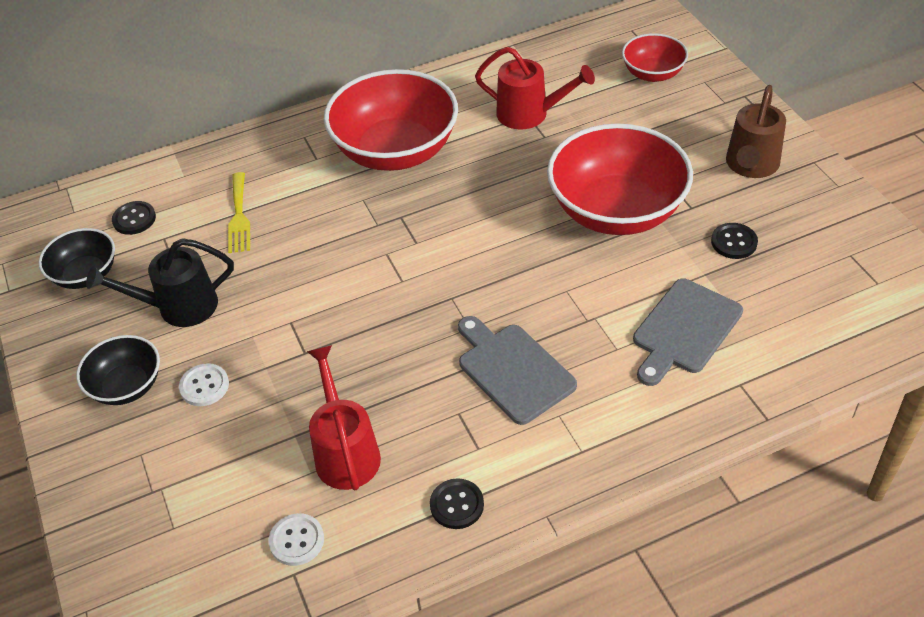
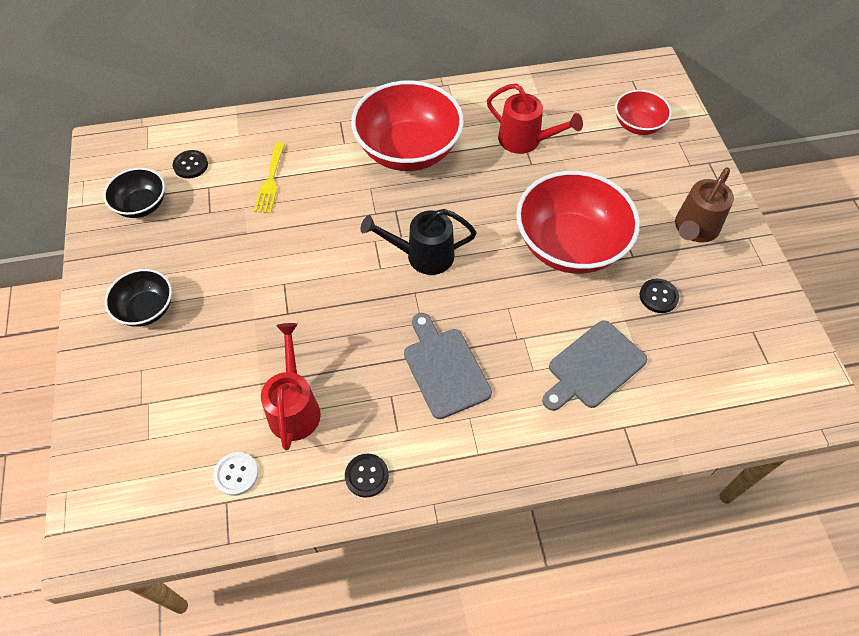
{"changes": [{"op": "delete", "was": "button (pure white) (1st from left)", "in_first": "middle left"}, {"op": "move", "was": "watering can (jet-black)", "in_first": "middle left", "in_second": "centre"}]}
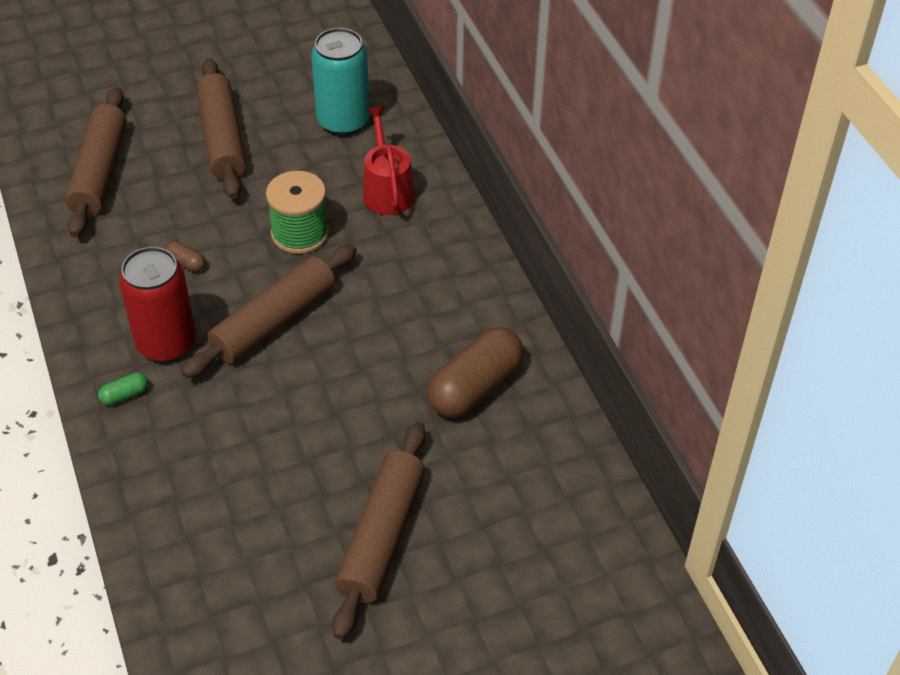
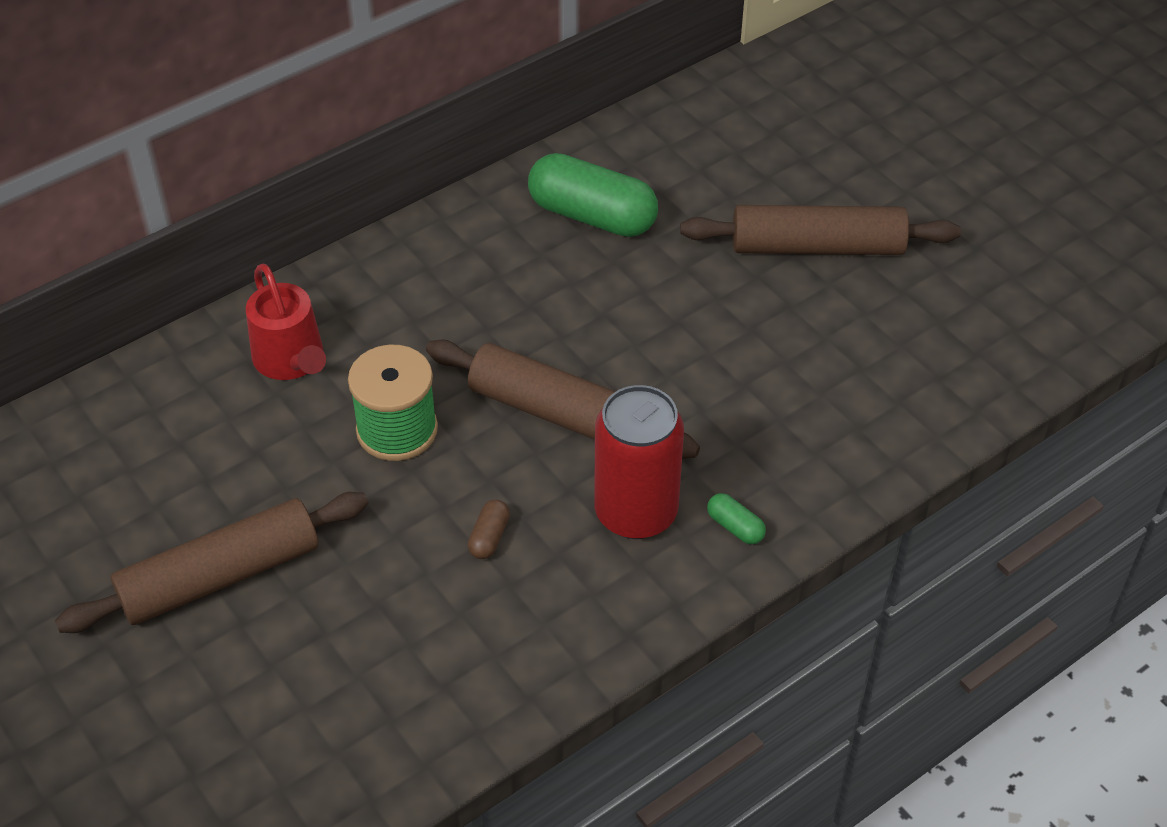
{"changes": [{"op": "delete", "was": "rolling pin (brown) (1st from left)", "in_first": "top left"}, {"op": "delete", "was": "can (teal)", "in_first": "top centre"}, {"op": "recolor", "was": "pill (brown) (2nd from left)", "now": "pill (emerald) (1st from left)", "in_first": "centre", "in_second": "top centre"}, {"op": "rotate", "was": "watering can (crimson)", "in_first": "top centre", "in_second": "middle left", "clockwise": -90}]}
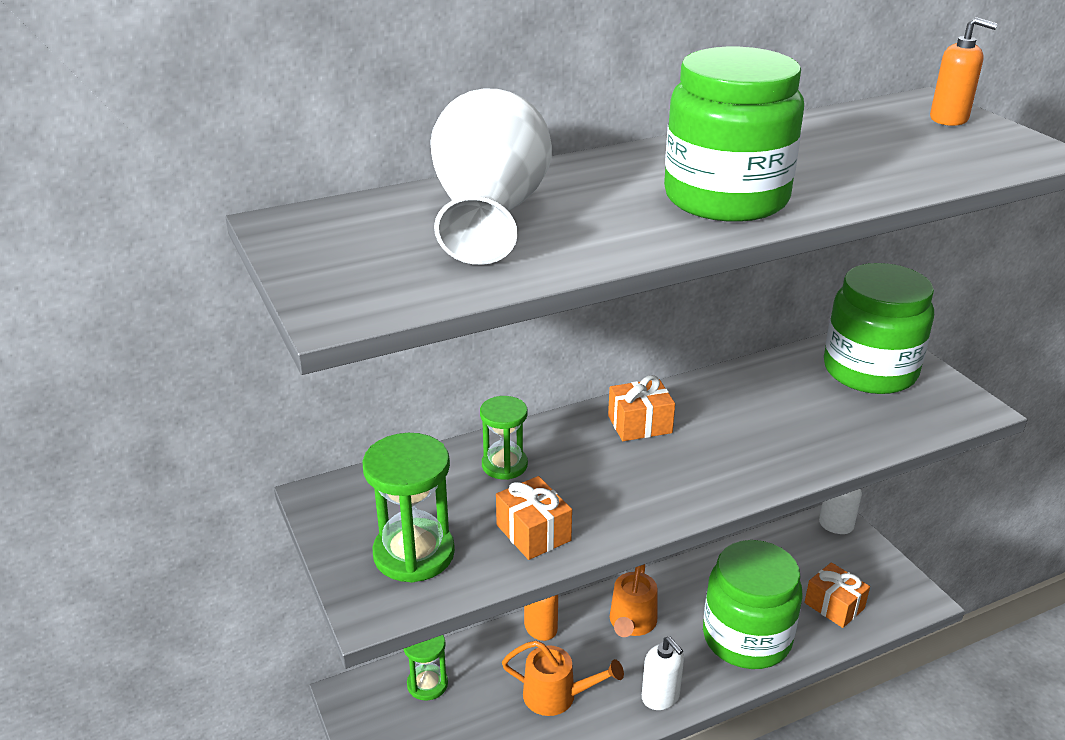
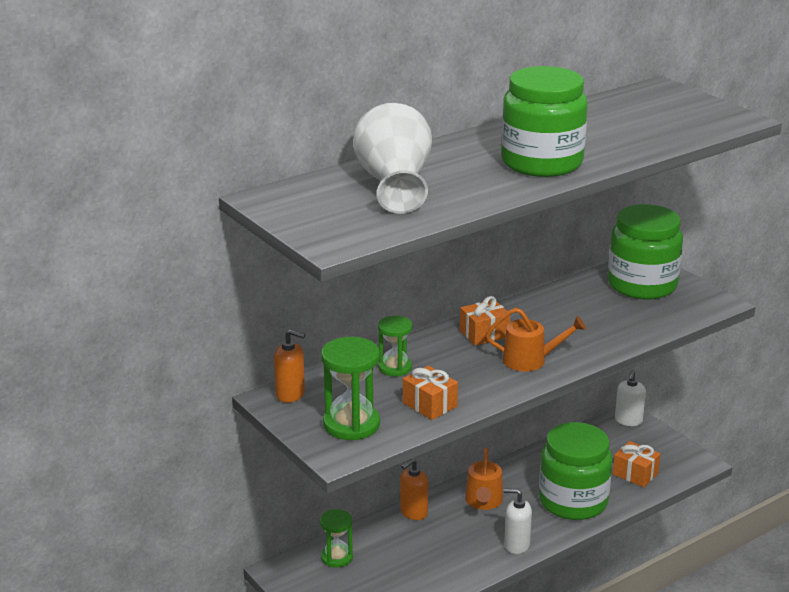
{"changes": [{"op": "move", "was": "watering can (orange) (1st from left in the first image)", "now": "watering can (orange) (2nd from left)", "in_first": "bottom centre", "in_second": "middle right"}, {"op": "move", "was": "pump bottle (orange) (2nd from left in the first image)", "now": "pump bottle (orange) (1st from left)", "in_first": "top right", "in_second": "centre"}, {"op": "rotate", "was": "pump bottle (pure white) (1st from left)", "in_first": "bottom centre", "in_second": "bottom centre", "clockwise": 150}]}
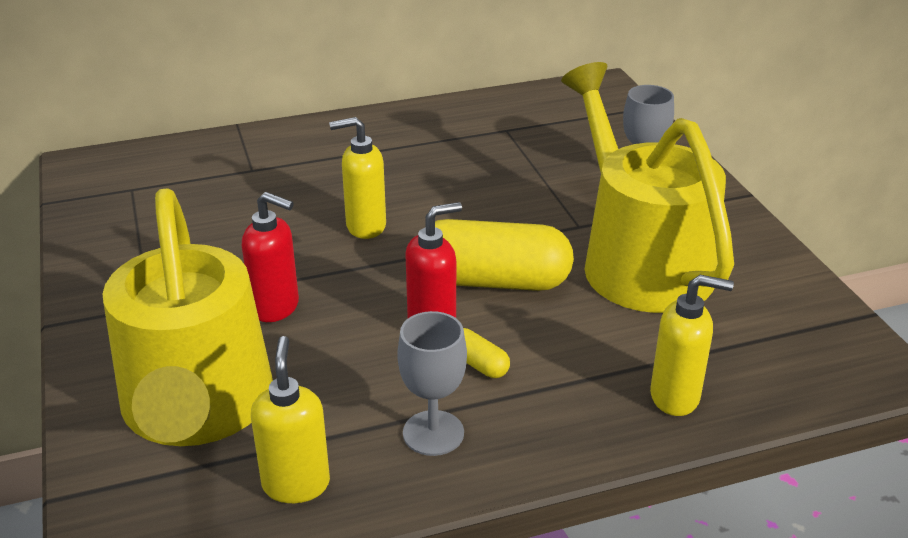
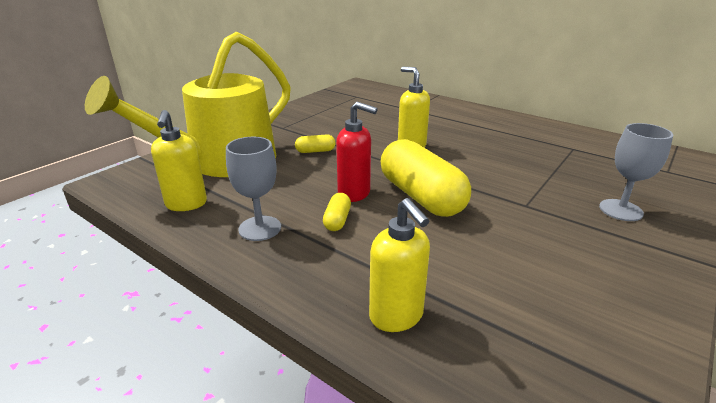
{"changes": [{"op": "delete", "was": "watering can (golden) (2nd from left)", "in_first": "middle right"}, {"op": "replace", "was": "pump bottle (crimson) (1st from left)", "now": "pill (golden) (1st from left)", "in_first": "middle left", "in_second": "centre"}, {"op": "rotate", "was": "pump bottle (golden) (1st from left)", "in_first": "bottom left", "in_second": "middle left", "clockwise": 120}]}
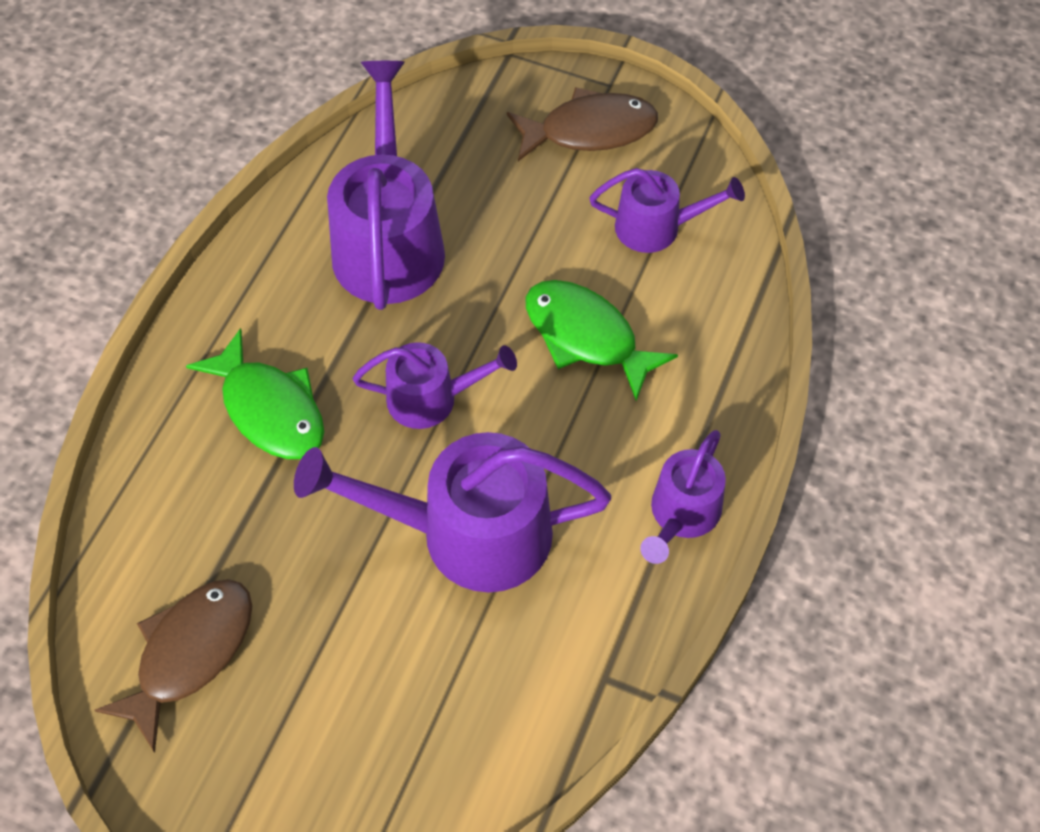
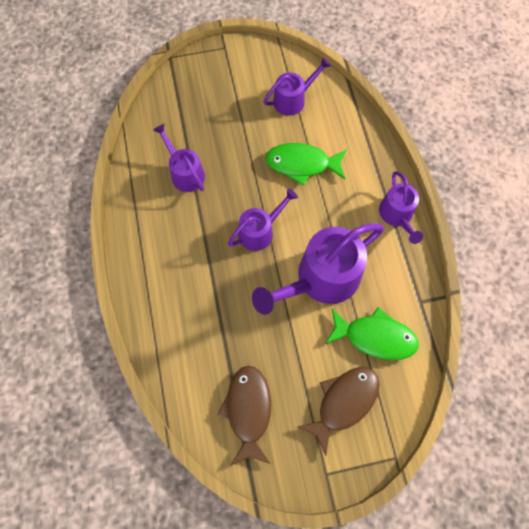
{"changes": [{"op": "move", "was": "fish (emerald) (1st from left in the first image)", "now": "fish (emerald) (2nd from left)", "in_first": "middle left", "in_second": "middle right"}, {"op": "move", "was": "fish (brown) (2nd from left)", "in_first": "top centre", "in_second": "bottom centre"}, {"op": "resize", "was": "watering can (violet) (1st from left)", "in_first": "top centre", "in_second": "top centre", "ratio": 0.57}]}
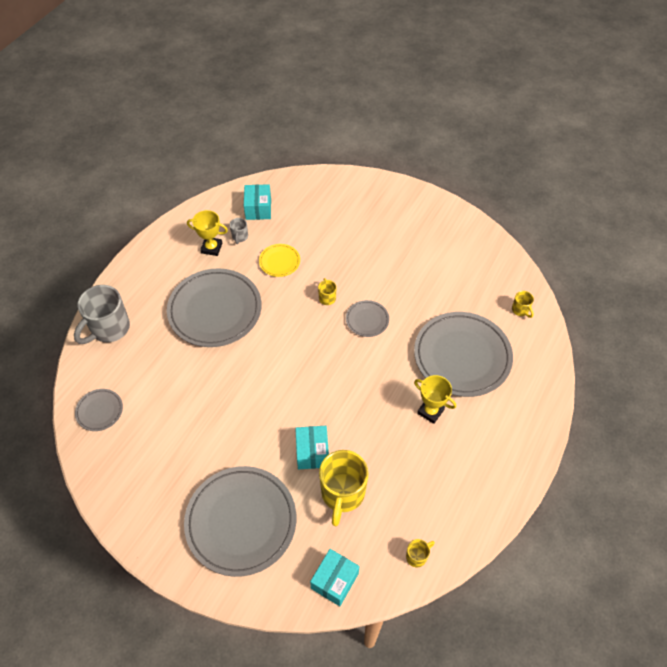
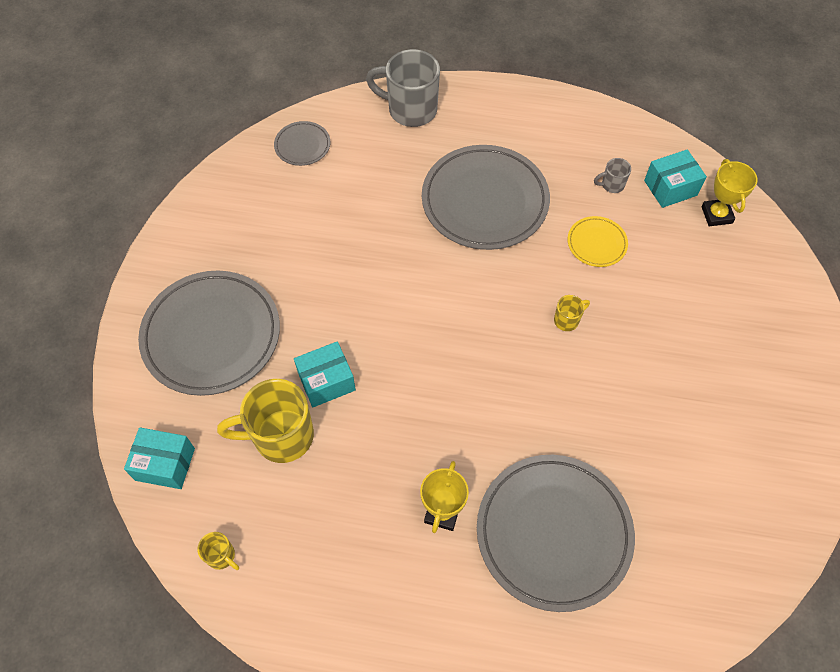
{"changes": [{"op": "delete", "was": "dinner plate (grey) (4th from left)", "in_first": "centre"}, {"op": "delete", "was": "coffee mug (golden) (4th from left)", "in_first": "middle right"}, {"op": "move", "was": "prize cup (golden) (1st from left in the first image)", "now": "prize cup (golden) (2nd from left)", "in_first": "middle left", "in_second": "top right"}]}
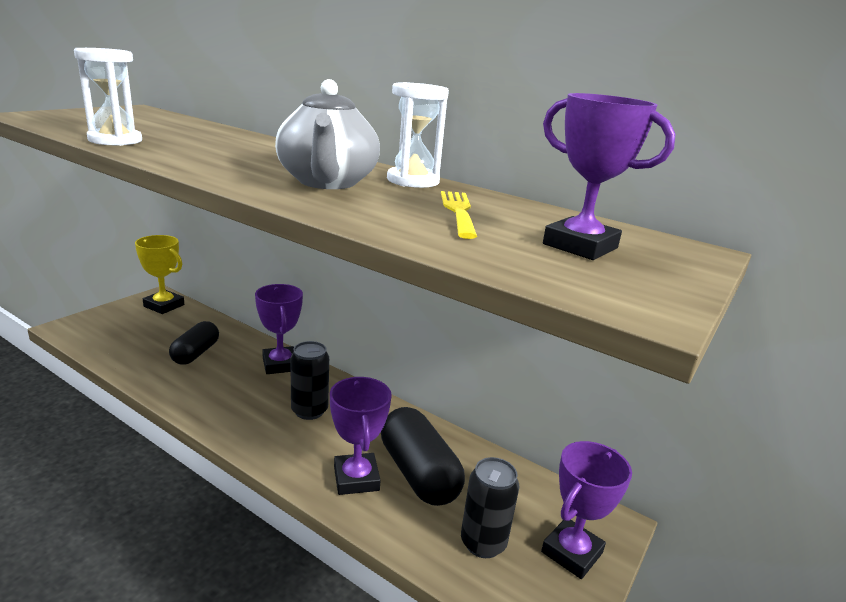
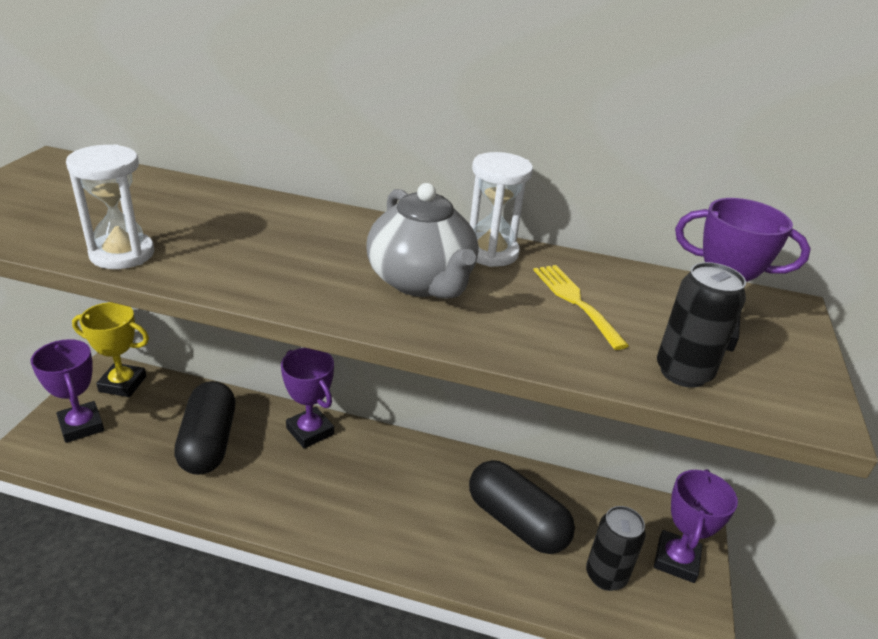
{"changes": [{"op": "move", "was": "can (jet-black) (1st from left in the first image)", "now": "can (jet-black) (2nd from left)", "in_first": "centre", "in_second": "middle right"}, {"op": "move", "was": "prize cup (violet) (2nd from left in the first image)", "now": "prize cup (violet) (1st from left)", "in_first": "bottom centre", "in_second": "middle left"}, {"op": "resize", "was": "pill (jet-black) (1st from left)", "in_first": "middle left", "in_second": "bottom left", "ratio": 1.51}]}
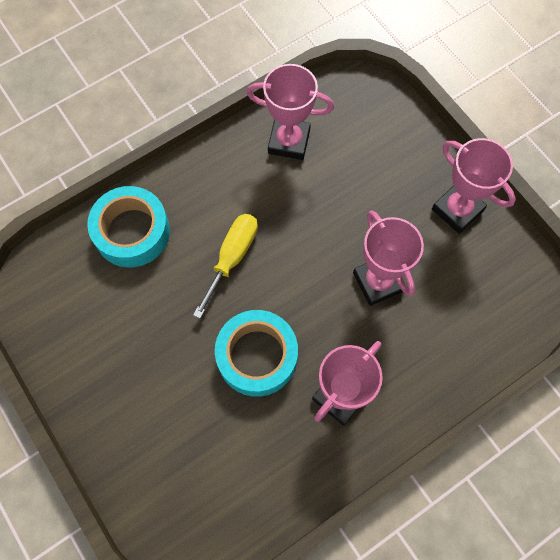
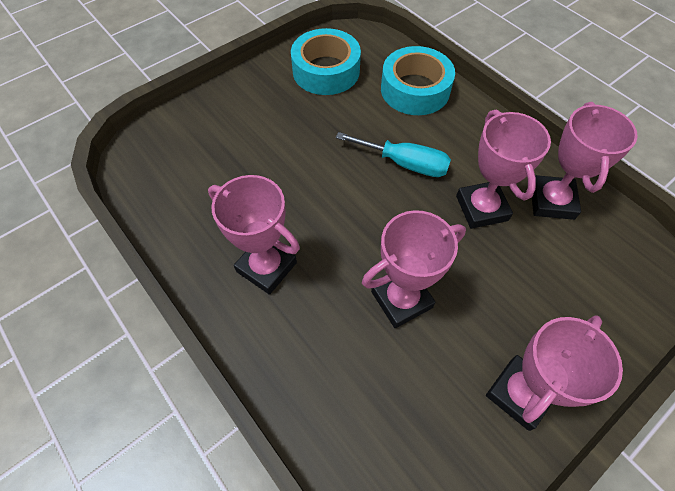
{"changes": [{"op": "insert", "now": "prize cup (pink) (3rd from left)", "in_second": "middle right"}, {"op": "move", "was": "sticky tape (teal) (2nd from left in the first image)", "now": "sticky tape (teal) (1st from left)", "in_first": "centre", "in_second": "top centre"}, {"op": "recolor", "was": "hand screwdriver (golden)", "now": "hand screwdriver (teal)", "in_first": "centre", "in_second": "top centre"}]}
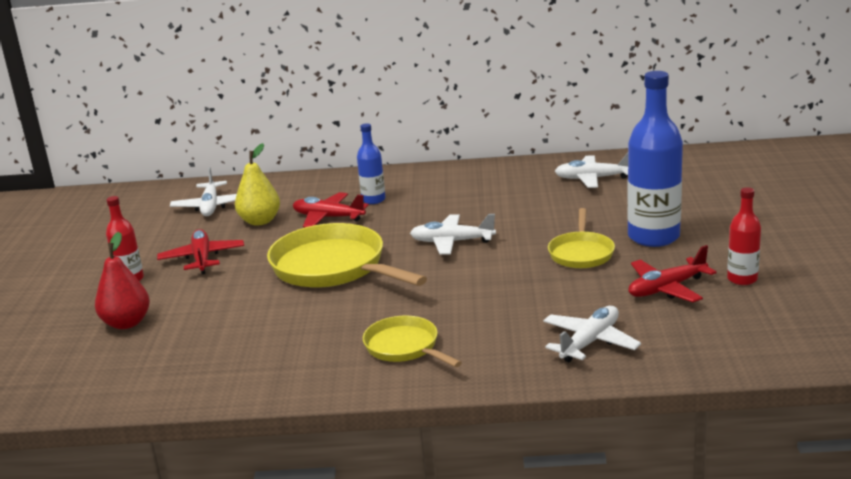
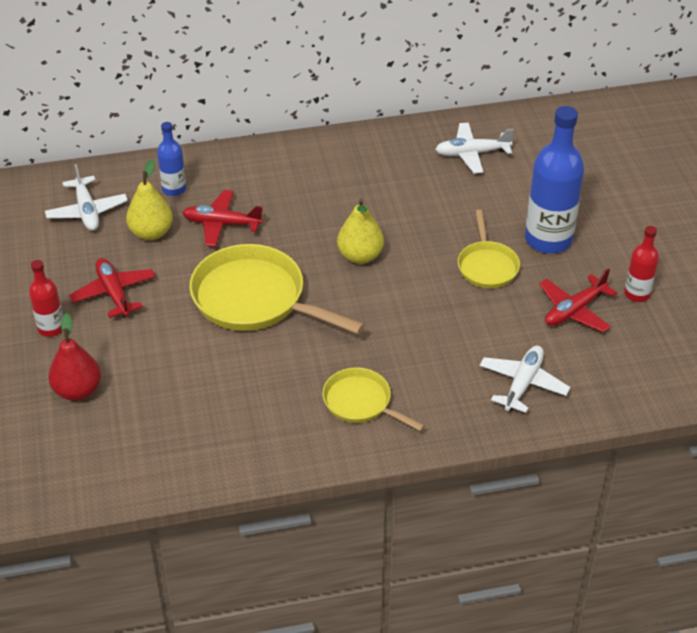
{"changes": [{"op": "move", "was": "bottle (cobalt) (1st from left)", "in_first": "centre", "in_second": "top left"}, {"op": "replace", "was": "toy plane (pure white) (2nd from left)", "now": "toy pear (golden) (2nd from left)", "in_first": "centre", "in_second": "centre"}]}
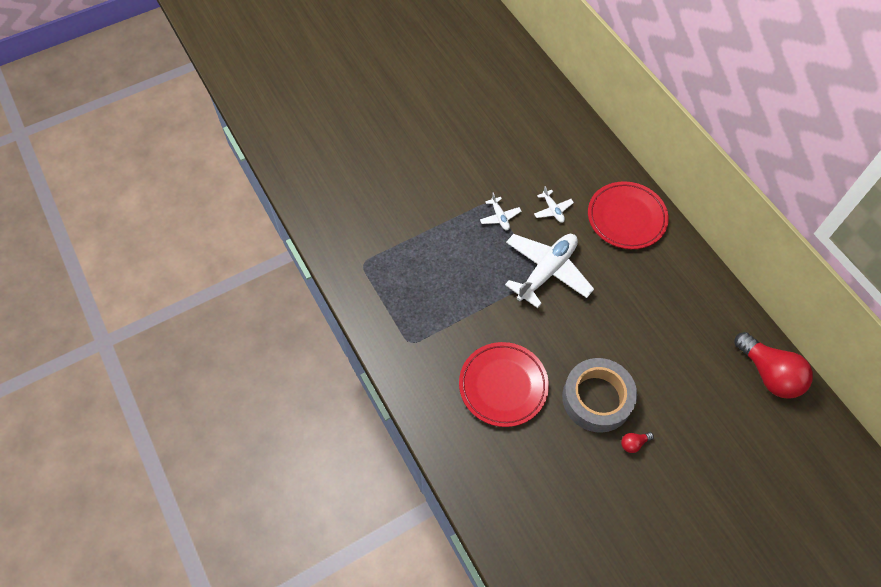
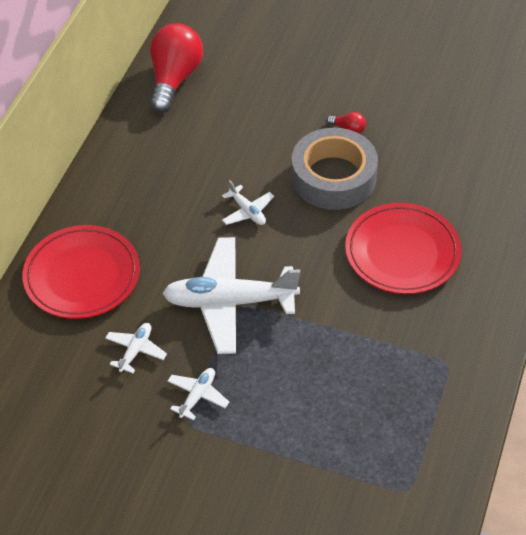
{"changes": [{"op": "insert", "now": "toy plane (pure white) (4th from left)", "in_second": "centre"}]}
